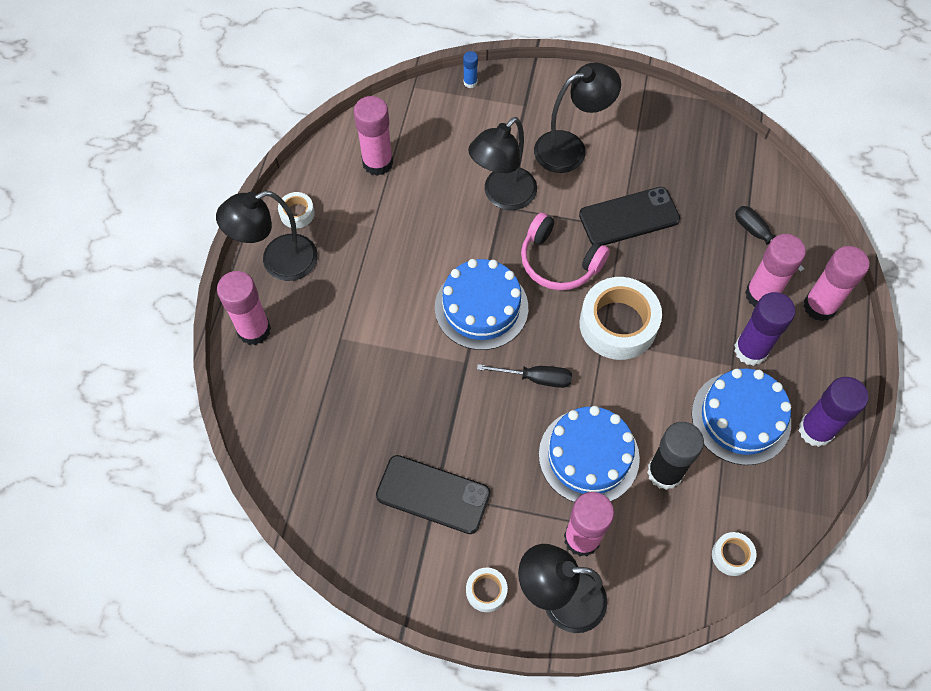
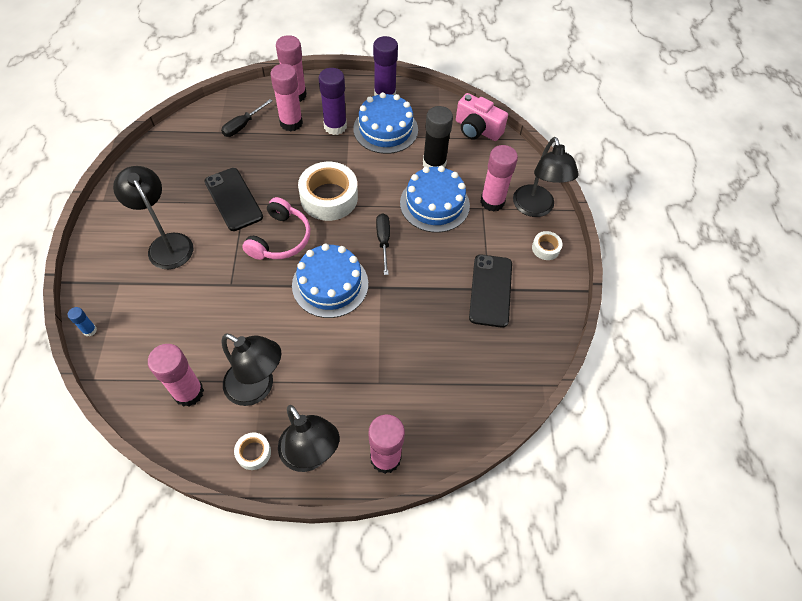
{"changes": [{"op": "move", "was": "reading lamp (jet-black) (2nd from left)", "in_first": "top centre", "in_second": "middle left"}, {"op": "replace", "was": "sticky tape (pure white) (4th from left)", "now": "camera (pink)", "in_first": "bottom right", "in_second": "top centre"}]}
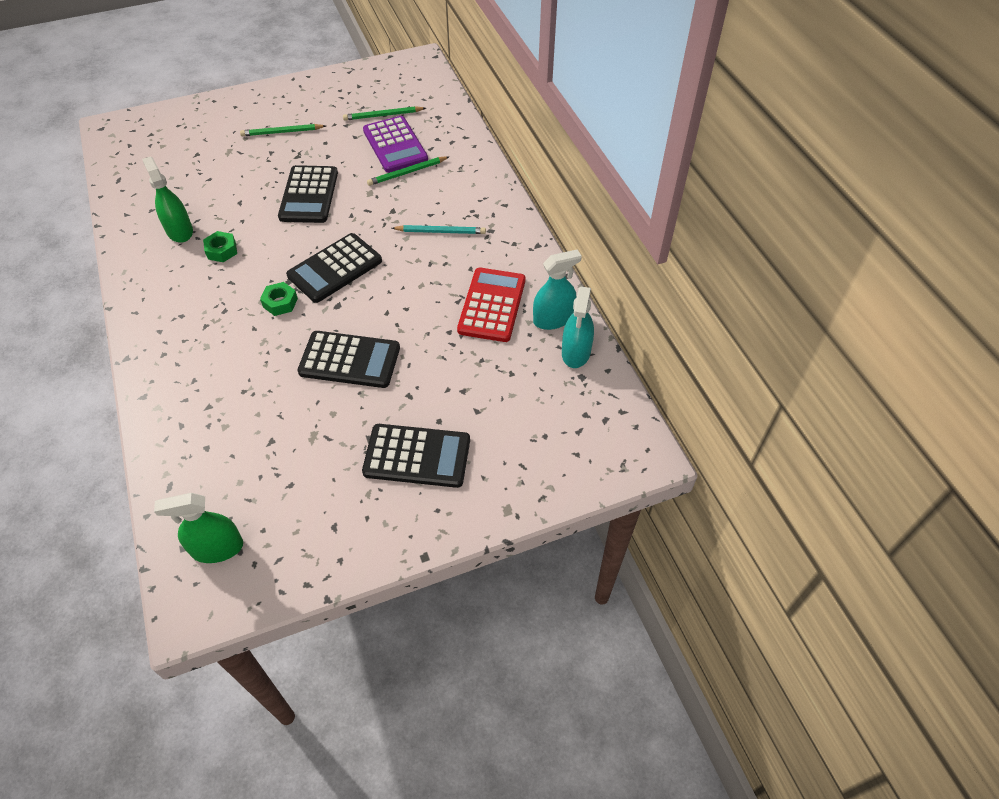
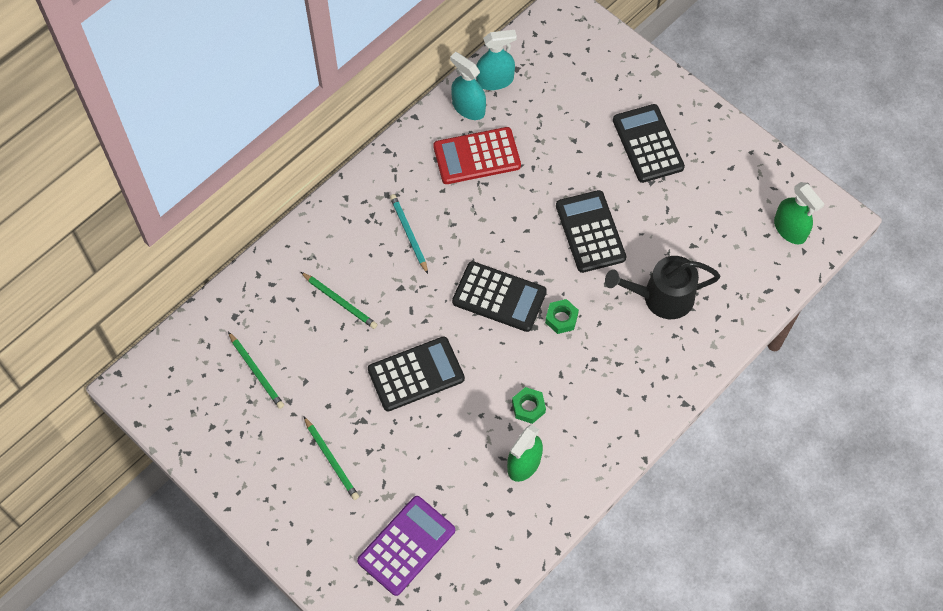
{"changes": [{"op": "insert", "now": "watering can (jet-black)", "in_second": "middle right"}, {"op": "move", "was": "calculator (violet)", "in_first": "top centre", "in_second": "bottom centre"}]}
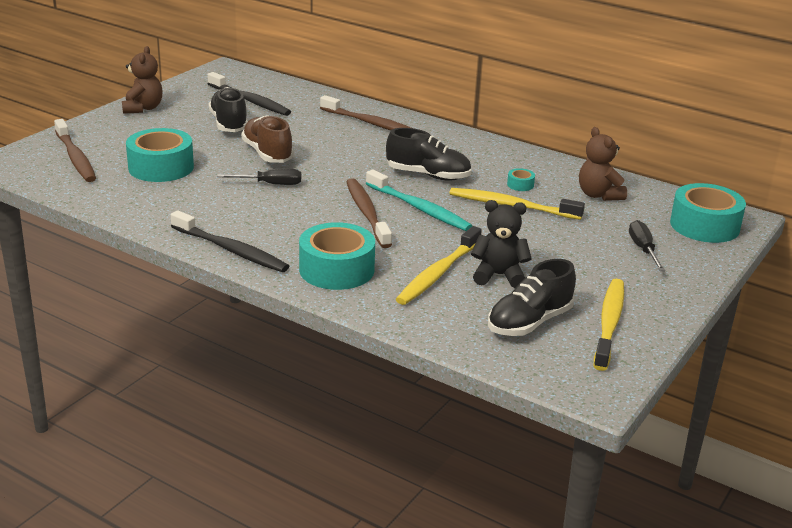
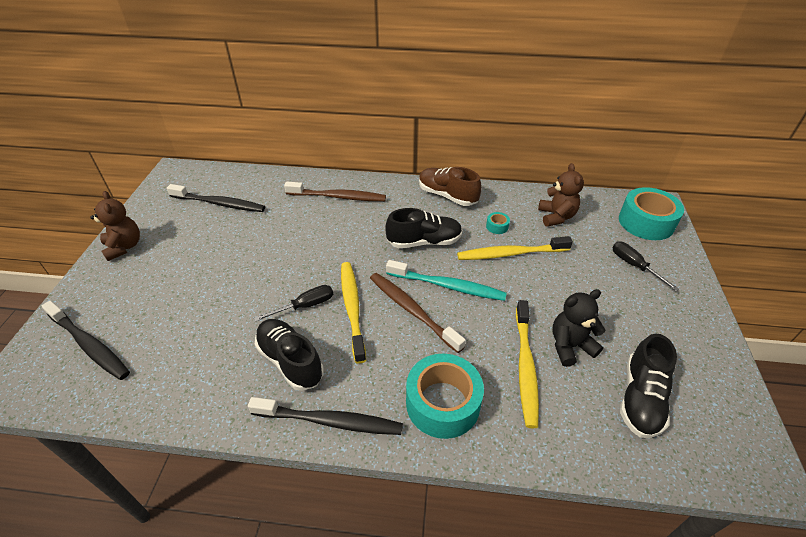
{"changes": [{"op": "delete", "was": "sticky tape (teal) (1st from left)", "in_first": "top left"}, {"op": "move", "was": "sneaker (jet-black) (1st from left)", "in_first": "top left", "in_second": "centre"}, {"op": "move", "was": "sneaker (brown)", "in_first": "top centre", "in_second": "centre"}, {"op": "move", "was": "toothbrush (golden) (3rd from left in the first image)", "now": "toothbrush (golden) (1st from left)", "in_first": "middle right", "in_second": "centre"}, {"op": "recolor", "was": "toothbrush (brown) (1st from left)", "now": "toothbrush (jet-black) (1st from left)", "in_first": "top left", "in_second": "middle left"}, {"op": "rotate", "was": "stuffed bear (brown) (2nd from left)", "in_first": "top right", "in_second": "middle right", "clockwise": -135}]}
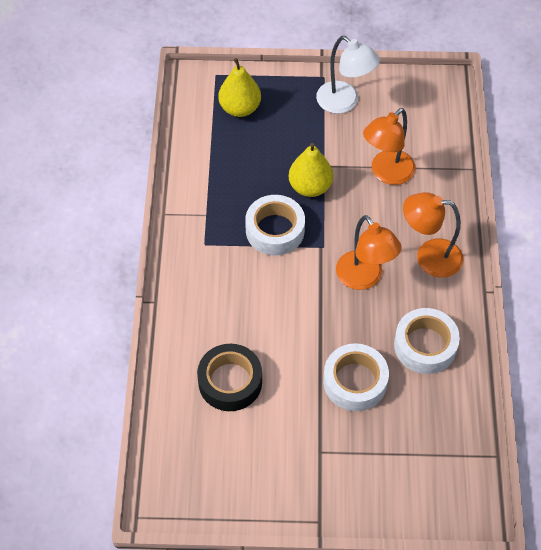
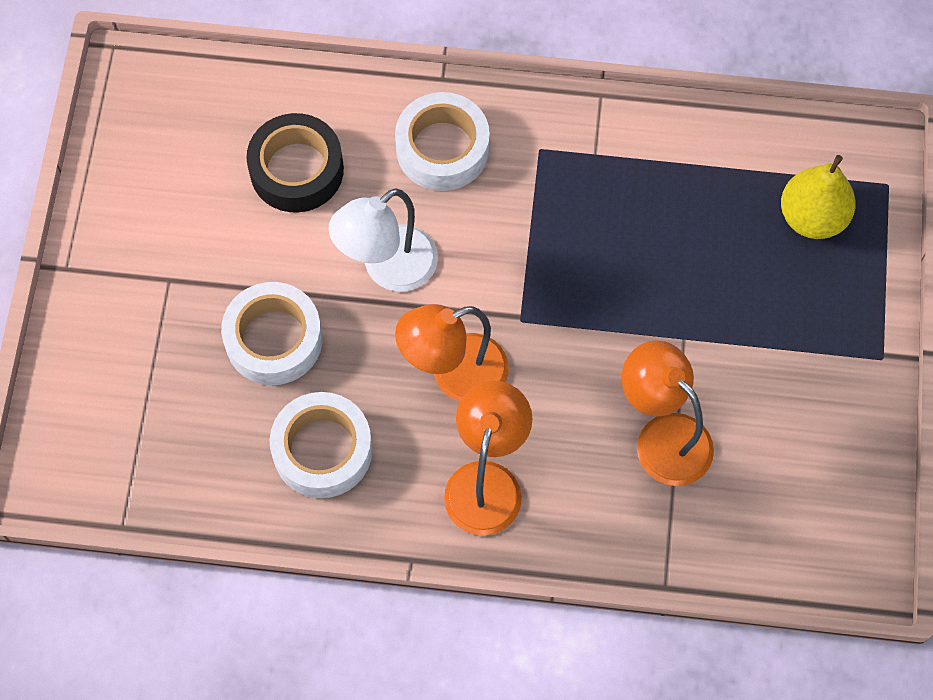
{"changes": [{"op": "delete", "was": "toy pear (golden) (2nd from left)", "in_first": "top centre"}, {"op": "move", "was": "sticky tape (pure white) (1st from left in the first image)", "now": "sticky tape (pure white) (3rd from left)", "in_first": "centre", "in_second": "top centre"}, {"op": "move", "was": "reading lamp (pure white)", "in_first": "top centre", "in_second": "centre"}]}
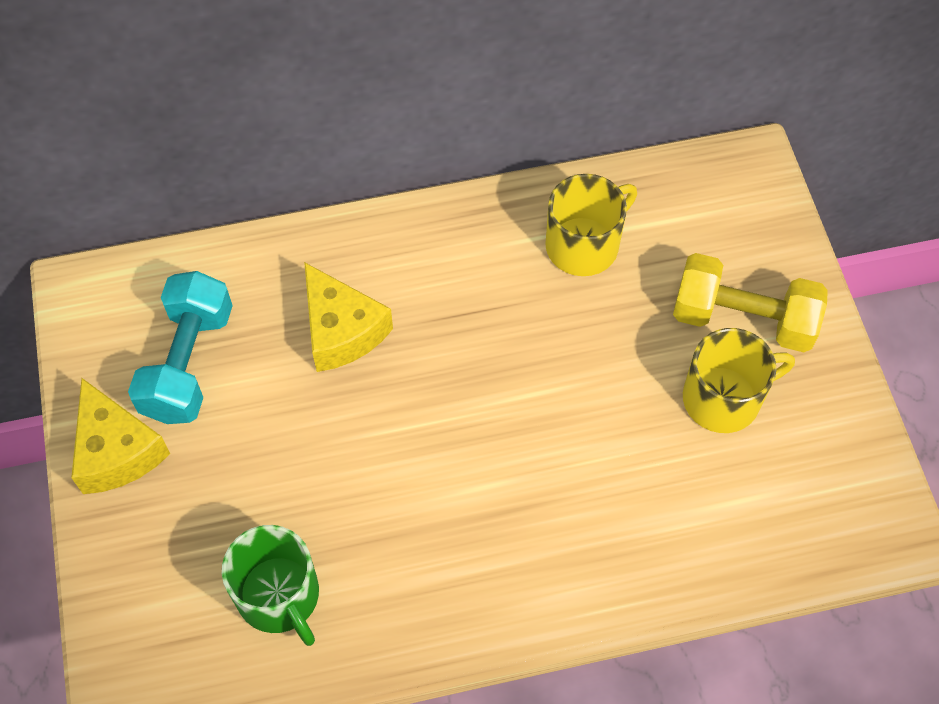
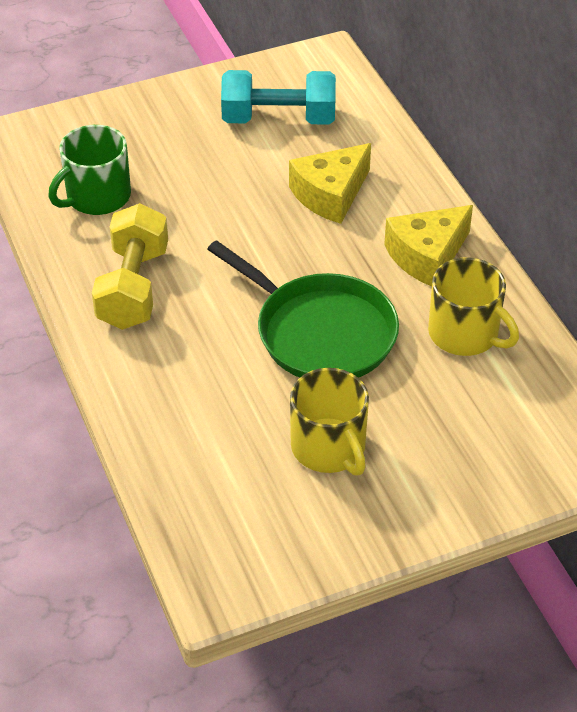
{"changes": [{"op": "insert", "now": "pan (emerald)", "in_second": "centre"}, {"op": "move", "was": "cheese (golden) (1st from left in the first image)", "now": "cheese (golden) (2nd from left)", "in_first": "middle left", "in_second": "middle right"}, {"op": "move", "was": "hand weight (golden)", "in_first": "middle right", "in_second": "middle left"}]}
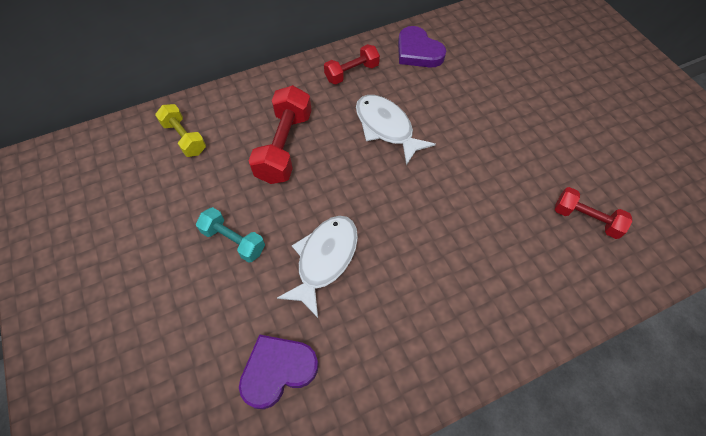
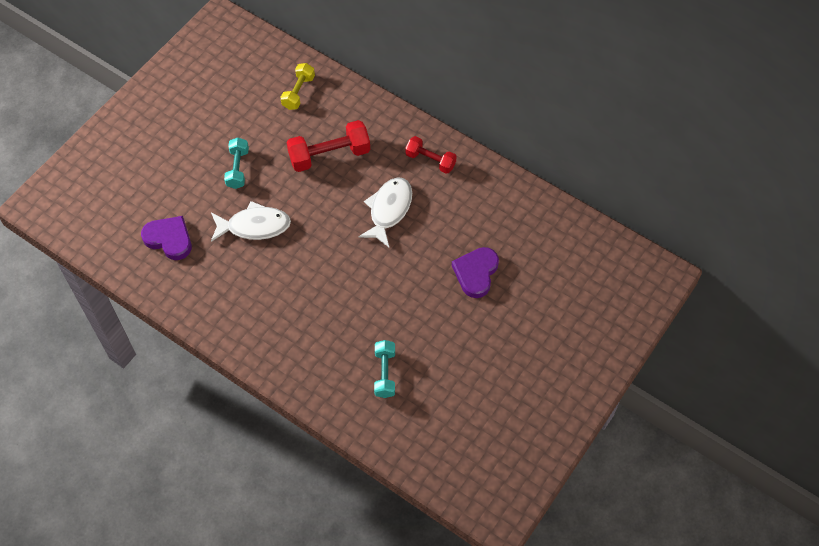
{"changes": [{"op": "move", "was": "heart shape (violet) (2nd from left)", "in_first": "top centre", "in_second": "centre"}, {"op": "recolor", "was": "hand weight (crimson) (3rd from left)", "now": "hand weight (teal) (2nd from left)", "in_first": "middle right", "in_second": "bottom centre"}]}
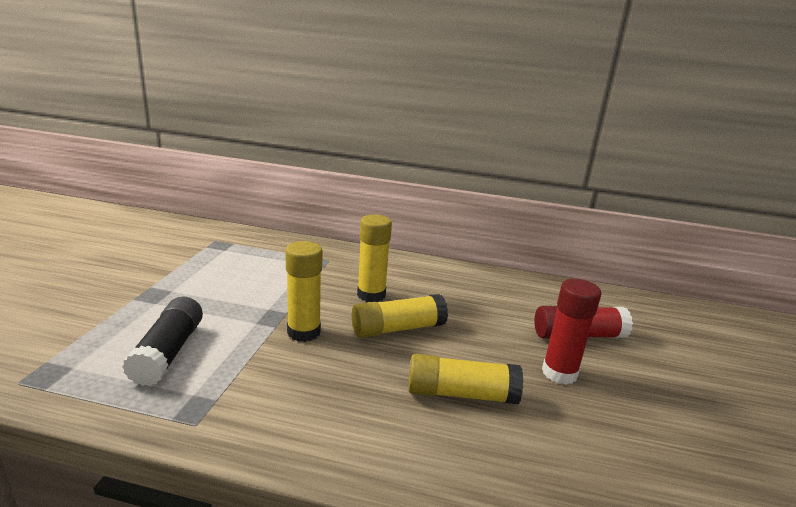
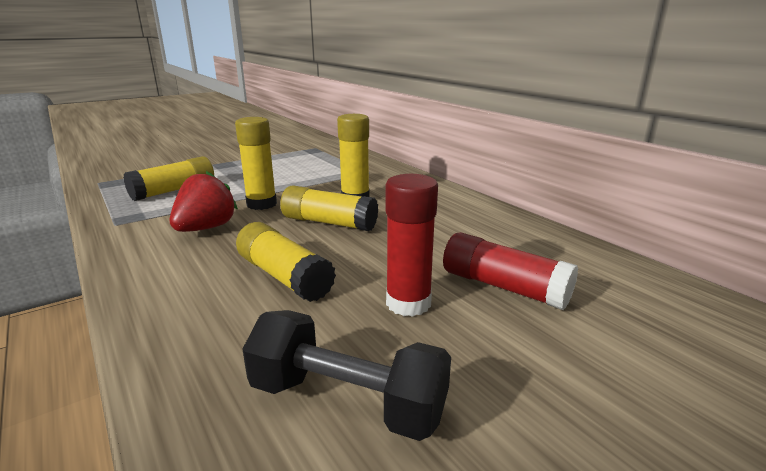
{"changes": [{"op": "insert", "now": "toy strawberry (crimson)", "in_second": "middle left"}, {"op": "insert", "now": "hand weight (jet-black)", "in_second": "bottom centre"}, {"op": "recolor", "was": "stick of glue (jet-black)", "now": "stick of glue (golden) (1st from left)", "in_first": "bottom left", "in_second": "middle left"}]}
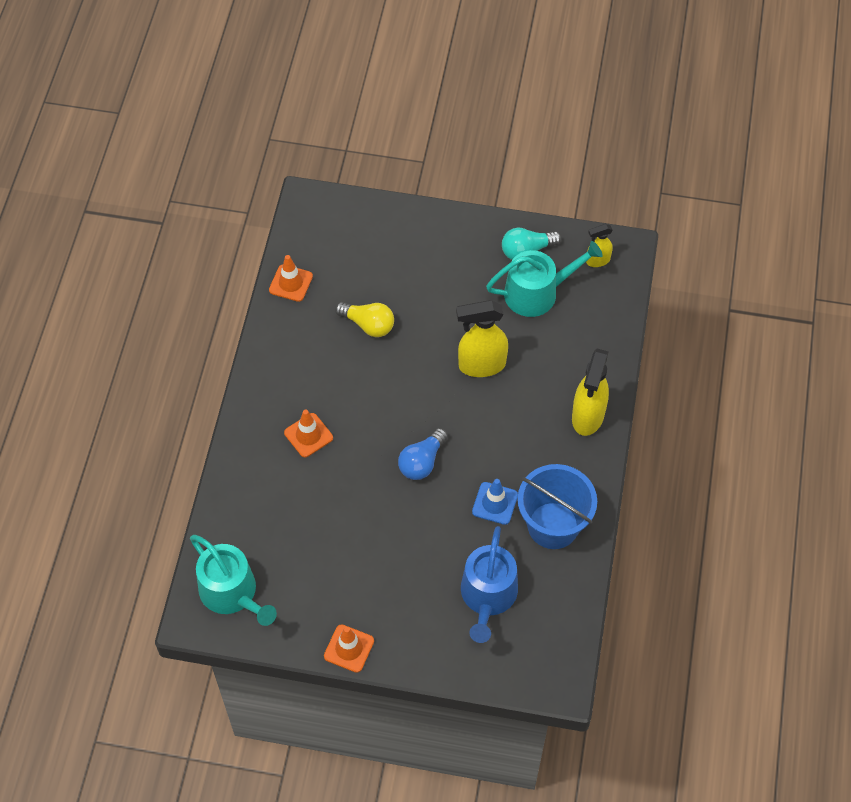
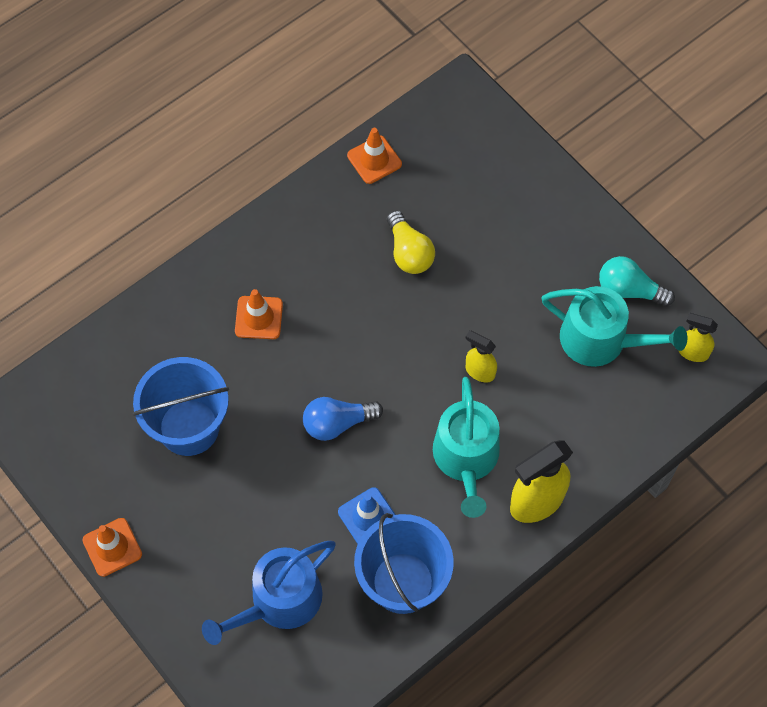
{"changes": [{"op": "insert", "now": "pail (cobalt) (1st from left)", "in_second": "middle left"}, {"op": "move", "was": "watering can (teal) (1st from left)", "in_first": "bottom left", "in_second": "centre"}, {"op": "resize", "was": "spray bottle (golden) (1st from left)", "in_first": "centre", "in_second": "centre", "ratio": 0.55}]}
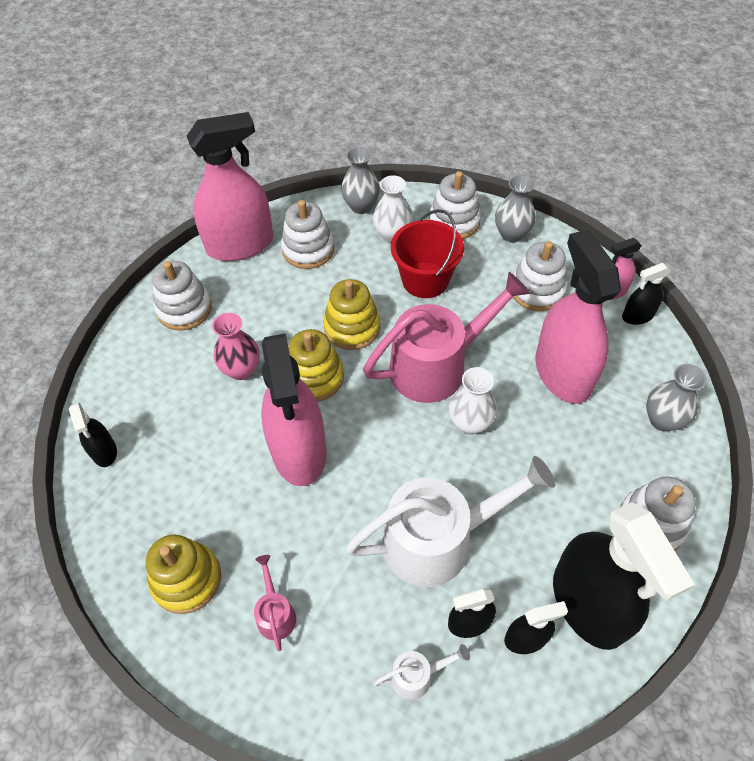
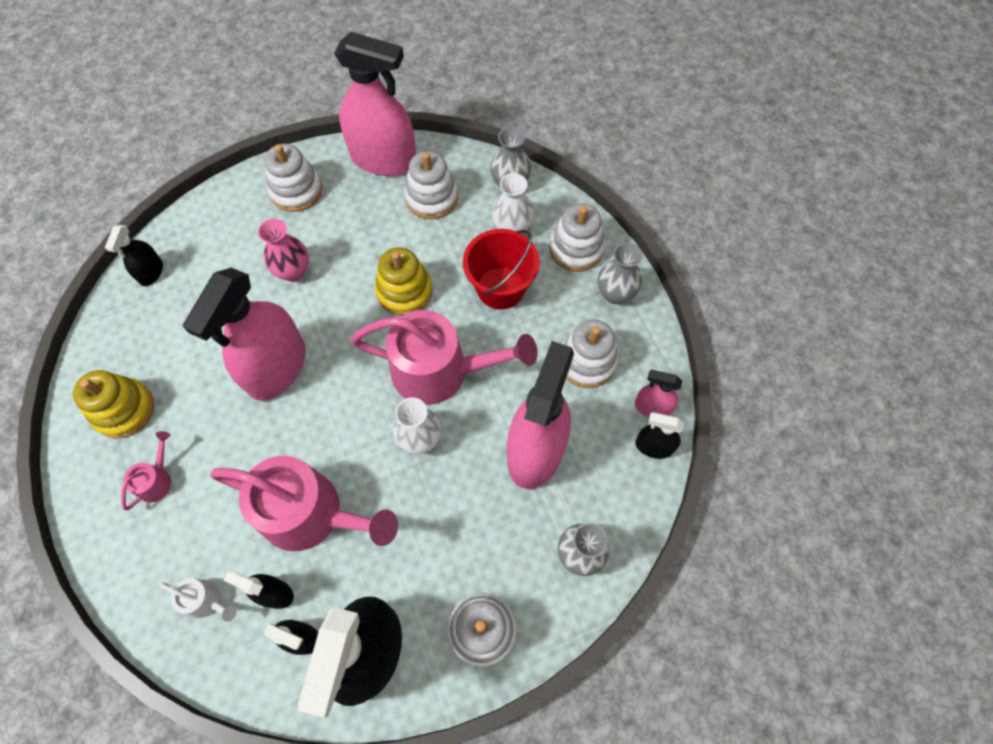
{"changes": [{"op": "delete", "was": "stacking rings (golden) (2nd from left)", "in_first": "centre"}, {"op": "recolor", "was": "watering can (pure white) (2nd from left)", "now": "watering can (pink) (2nd from left)", "in_first": "bottom centre", "in_second": "bottom left"}]}
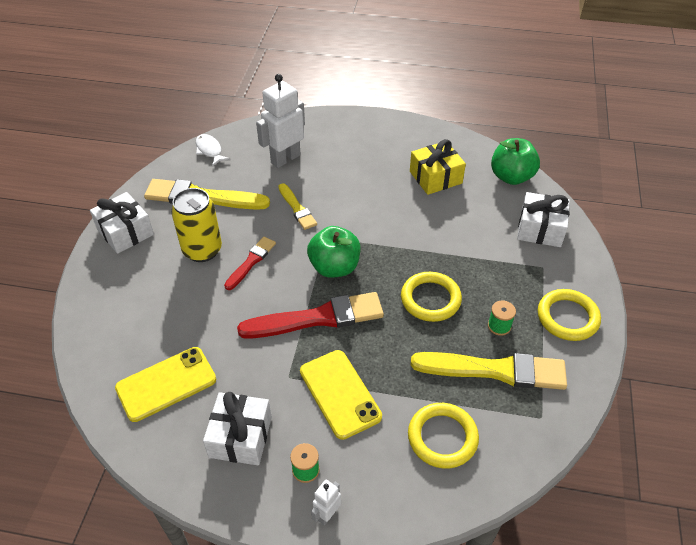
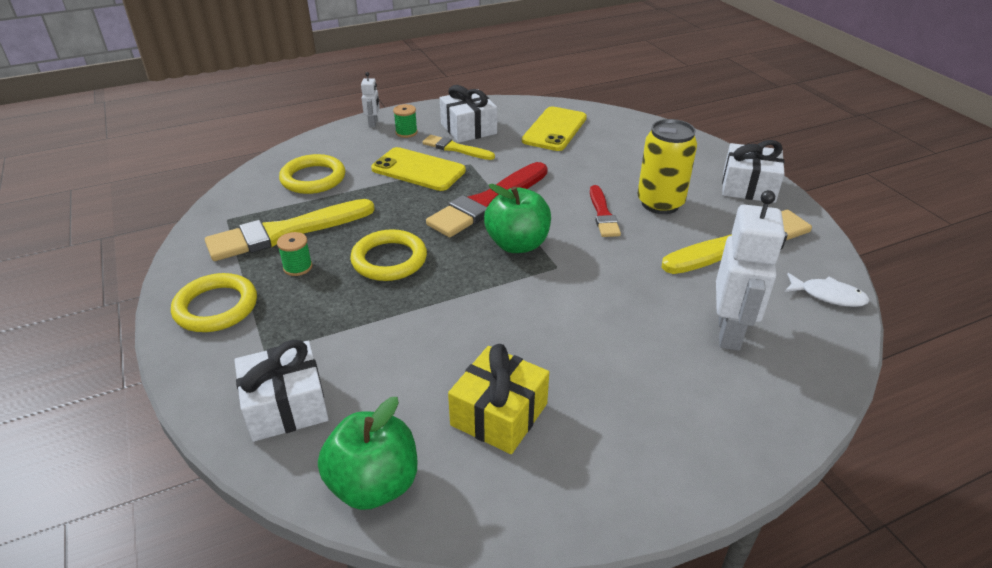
{"changes": [{"op": "move", "was": "brush (golden) (2nd from left)", "in_first": "centre", "in_second": "top centre"}]}
